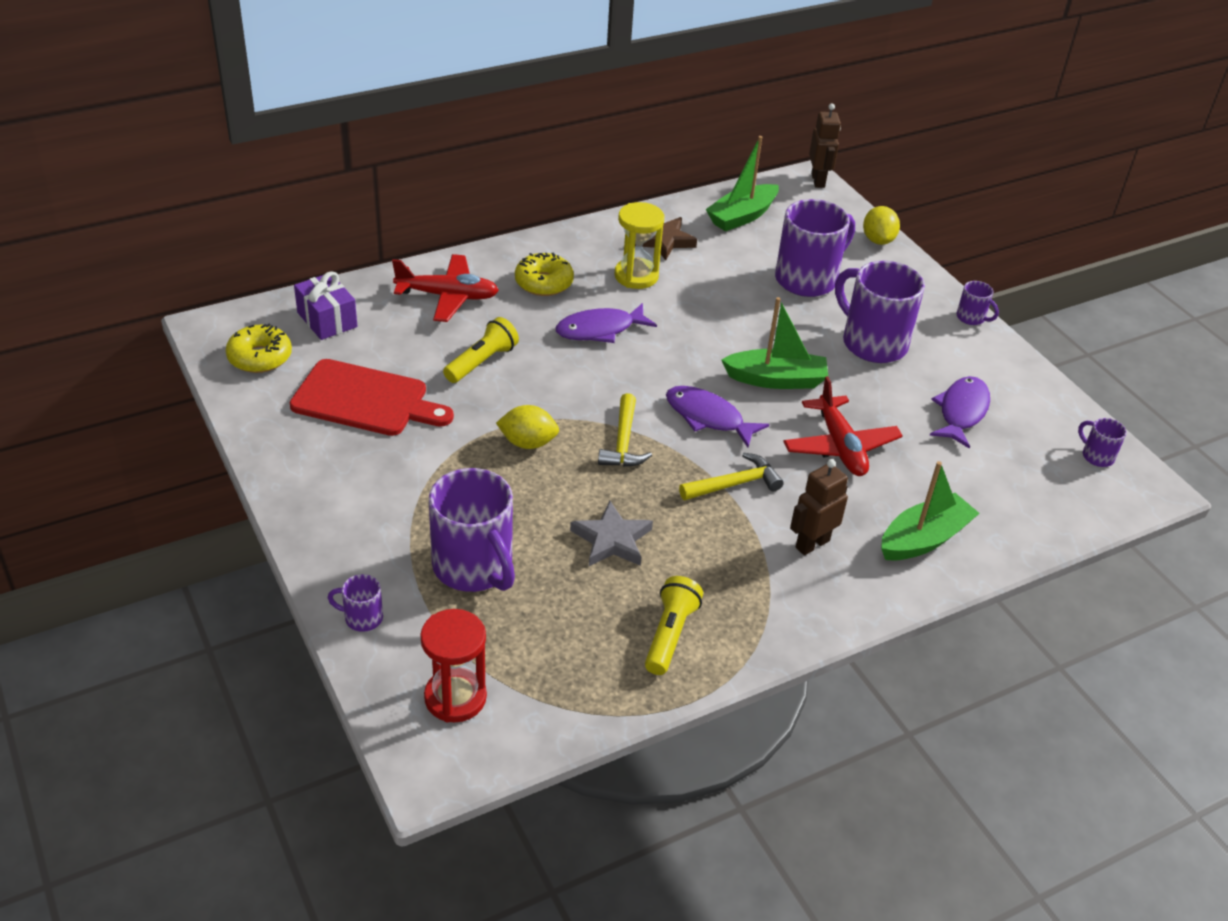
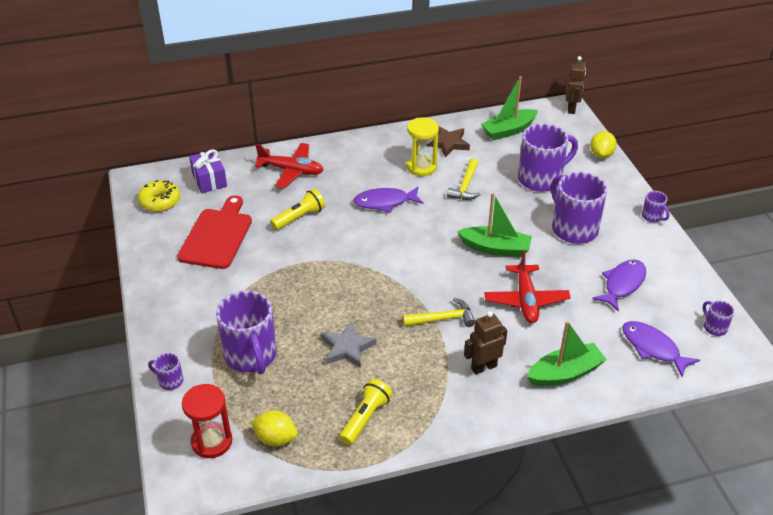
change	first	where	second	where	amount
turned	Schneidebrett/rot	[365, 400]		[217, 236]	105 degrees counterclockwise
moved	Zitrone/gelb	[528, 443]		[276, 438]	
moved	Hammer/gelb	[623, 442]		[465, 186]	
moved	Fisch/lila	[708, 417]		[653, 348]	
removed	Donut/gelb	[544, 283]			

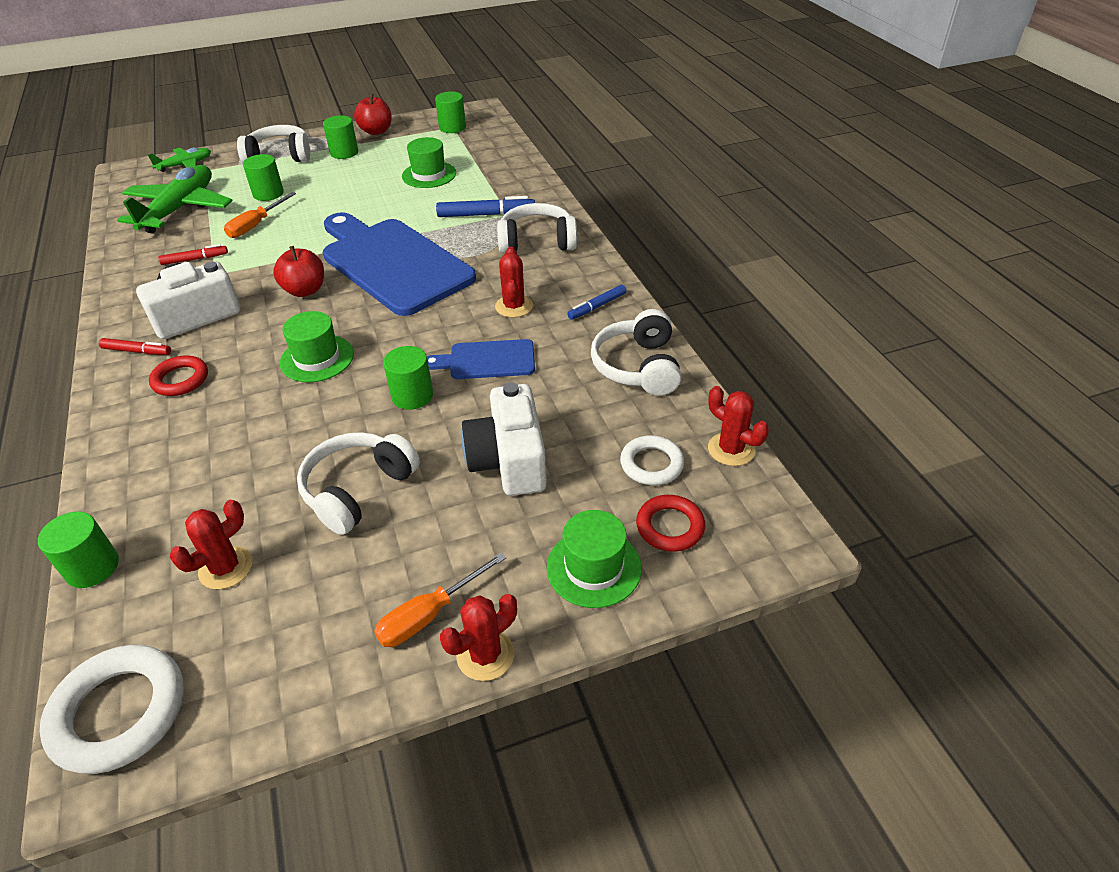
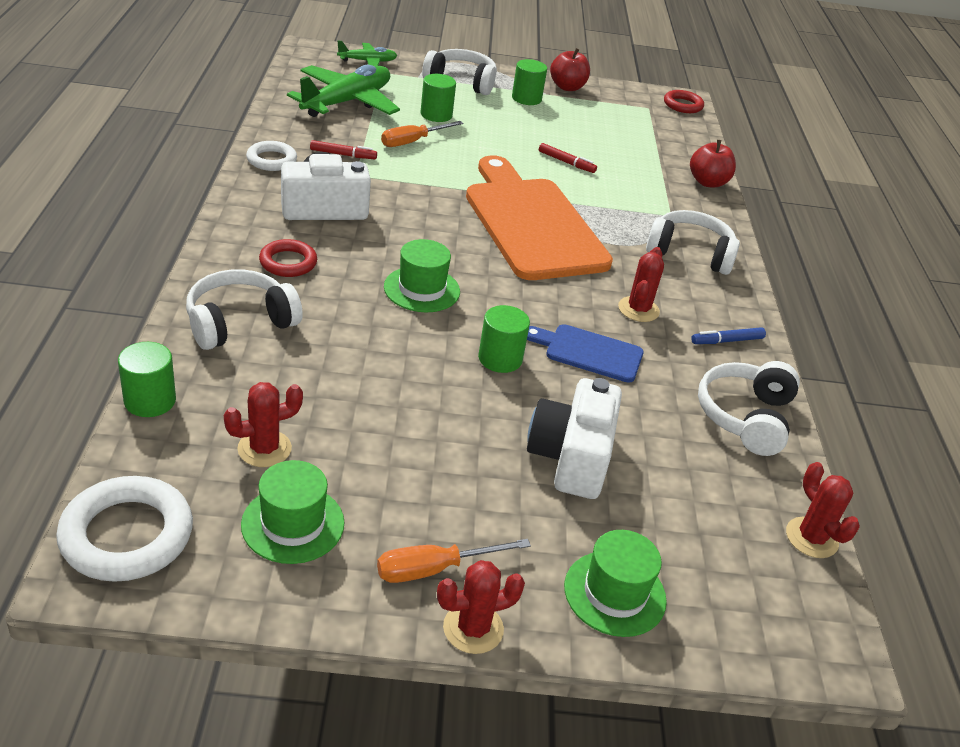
change	first	where	second	where	amount
moved	Kopfhörer/weiß	[358, 490]		[240, 323]	
moved	Hut/grün	[429, 175]		[293, 524]	
moved	Ring/weiß	[651, 464]		[271, 160]	
recoloured	Schneidebrett/blau	[392, 263]	Schneidebrett/orange	[532, 223]	
moved	Filzstift/rot	[137, 351]		[566, 162]	
moved	Ring/rot	[670, 526]		[682, 105]	
moved	Apfel/rot	[305, 290]		[708, 182]	
removed	Vollzylinder/grün	[452, 127]			
removed	Filzstift/blau	[486, 214]			

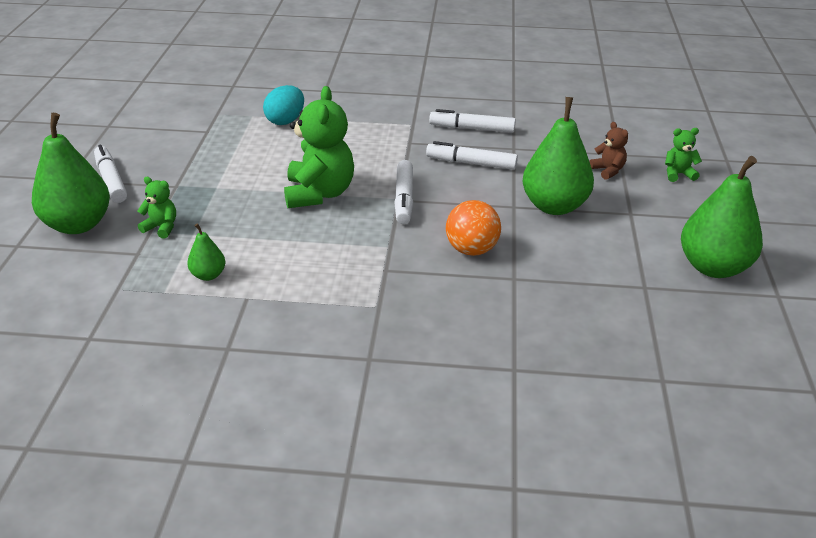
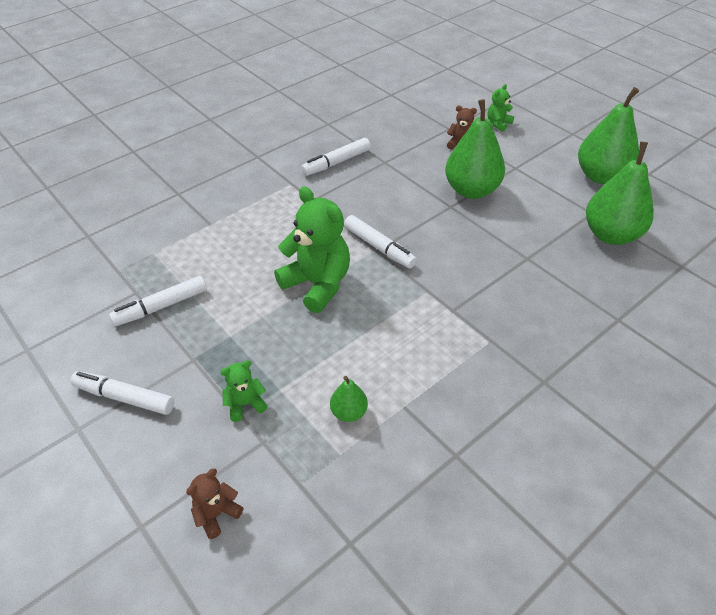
change	first	where	second	where	amount
moved	Filzstift/weiß	[471, 163]		[161, 307]	
added			Teddybär/braun	[216, 514]	
moved	Birne/grün	[78, 225]		[611, 235]	
removed	Ei/türkis	[285, 121]			
removed	Ball/orange	[471, 250]			

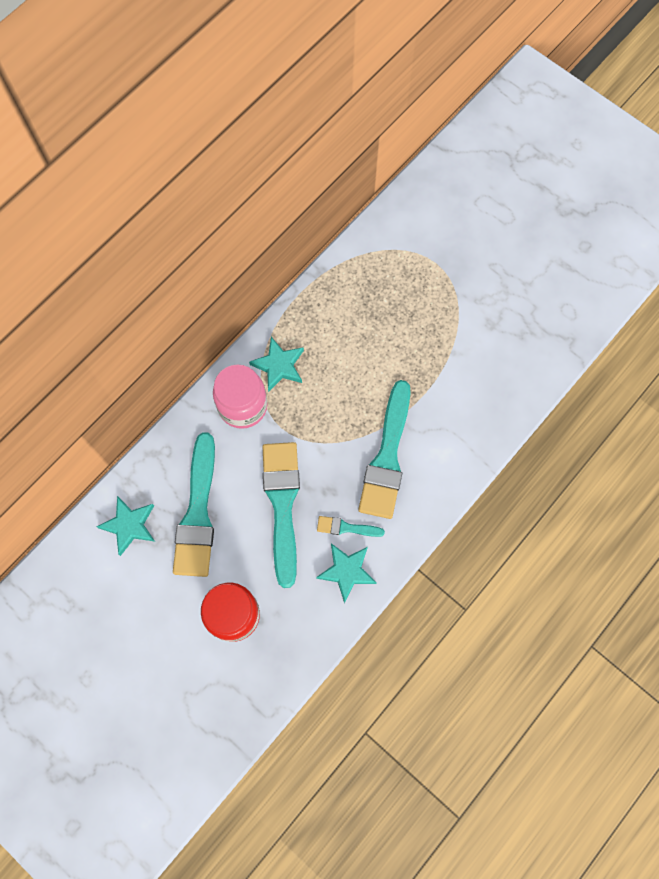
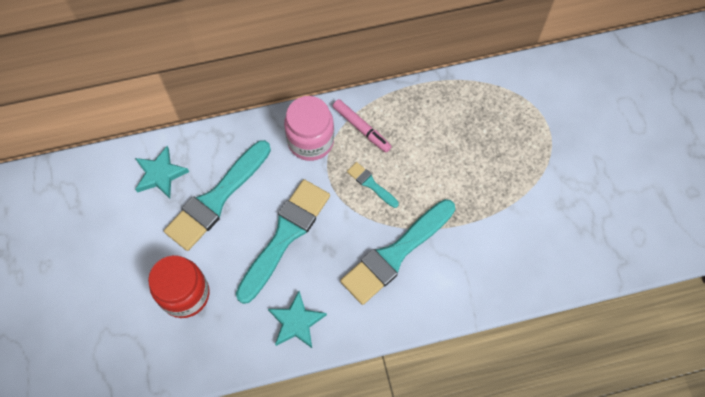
change	first	where	second	where	amount
replaced	Stern/türkis	[279, 366]	Filzstift/rosa	[361, 128]	
moved	Pinsel/türkis	[346, 528]		[371, 184]	

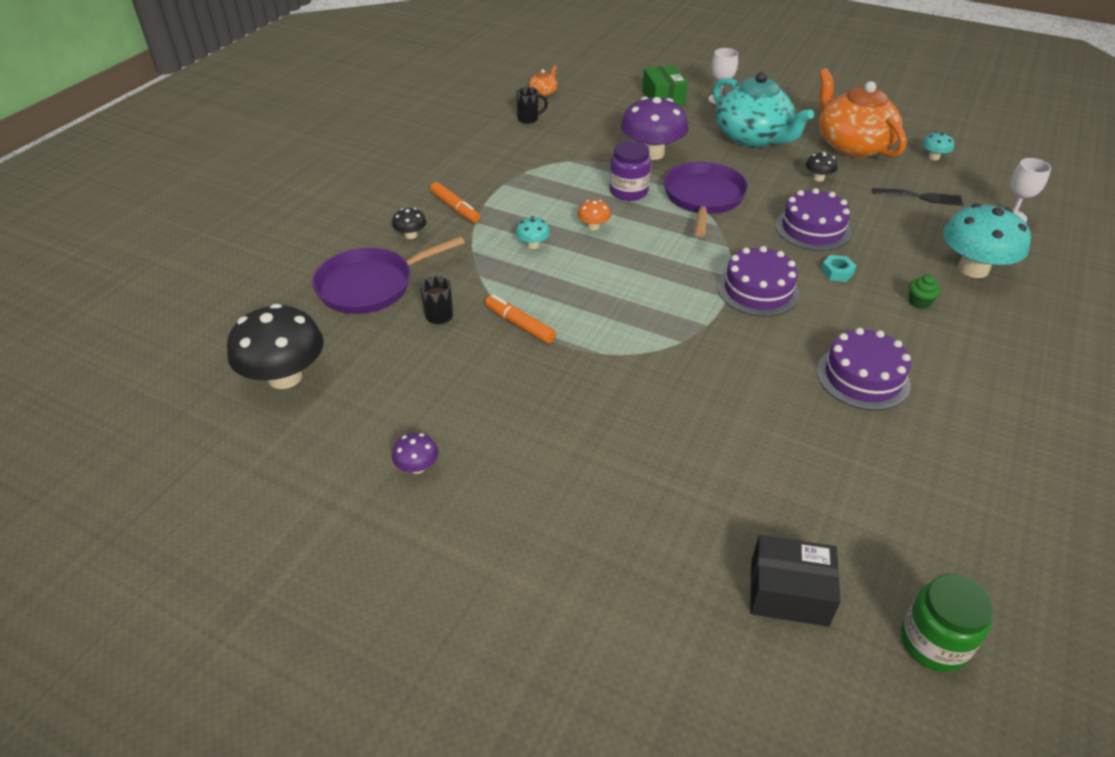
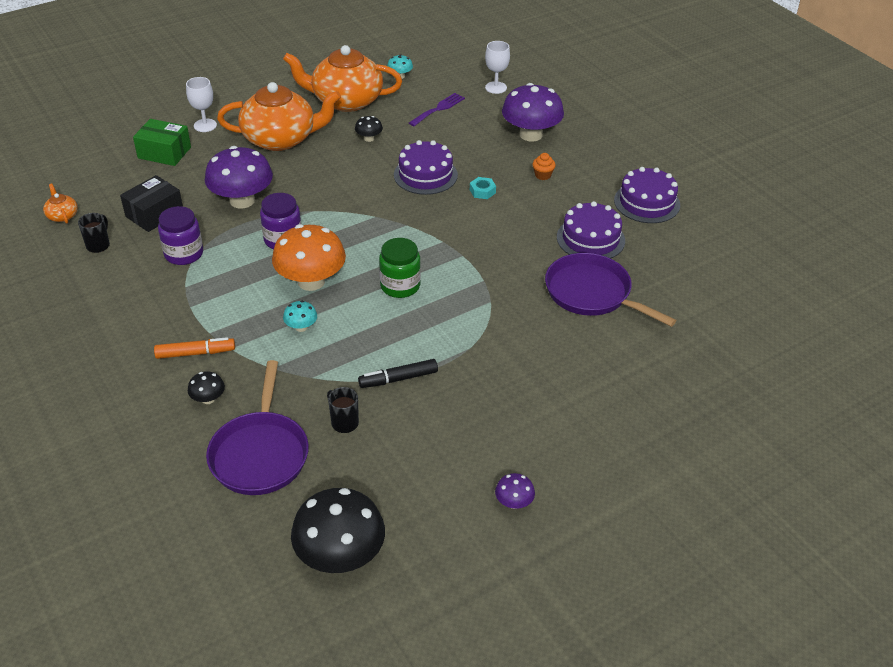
change	first	where	second	where	amount
moved	Schachtel/schwarz	[789, 592]		[154, 214]	
added			Einmachglas/lila	[184, 254]	
recoloured	Teekanne/türkis	[752, 137]	Teekanne/orange	[280, 139]	
resized	Pilz/orange	[593, 227]		[311, 281]	x2.22
recoloured	Filzstift/orange	[520, 325]	Filzstift/schwarz	[398, 379]	
moved	Einmachglas/grün	[933, 642]		[400, 286]	
recoloured	Gabel/schwarz	[921, 197]	Gabel/lila	[439, 109]	
recoloured	Pilz/türkis	[973, 269]	Pilz/lila	[531, 134]	
recoloured	Muffin/grün	[919, 302]	Muffin/orange	[543, 175]	
moved	Pfanne/lila	[703, 198]		[592, 293]	
moved	Kuchen/lila	[758, 290]		[646, 202]	

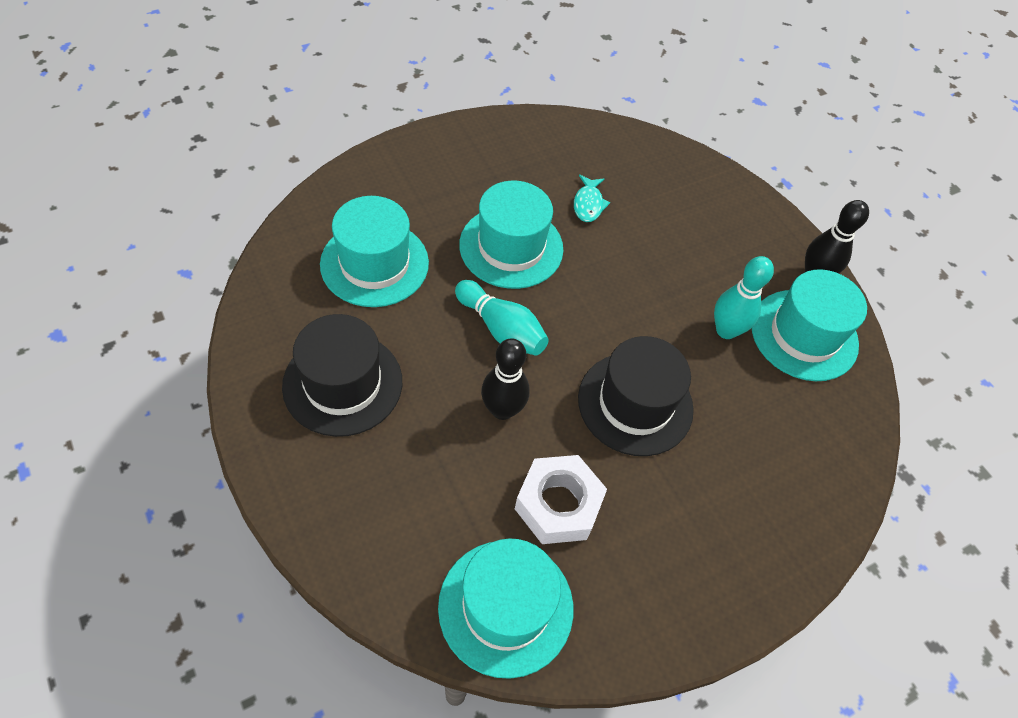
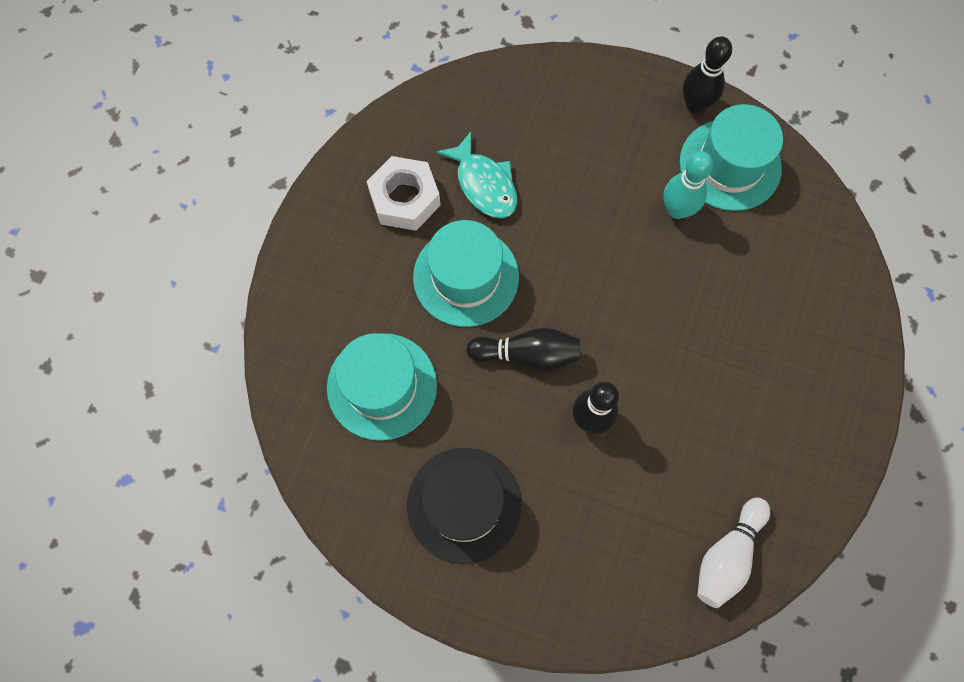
change	first	where	second	where	amount
moved	Sechskantmutter/weiß	[558, 505]		[405, 199]	
resized	Fisch/türkis	[588, 204]		[484, 184]	x1.57
recoloured	Bowlingkegel/türkis	[501, 329]	Bowlingkegel/schwarz	[527, 354]	
replaced	Hut/türkis	[506, 607]	Bowlingkegel/weiß	[727, 555]	
removed	Hut/schwarz	[635, 403]			

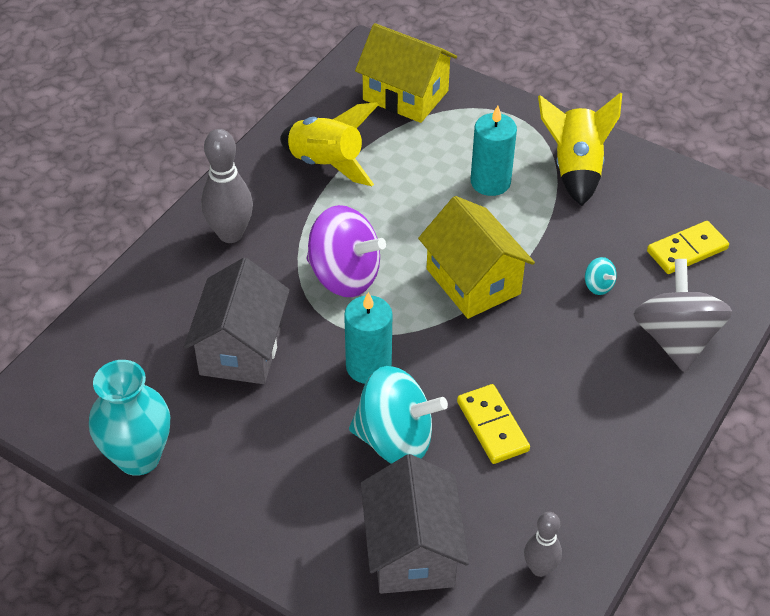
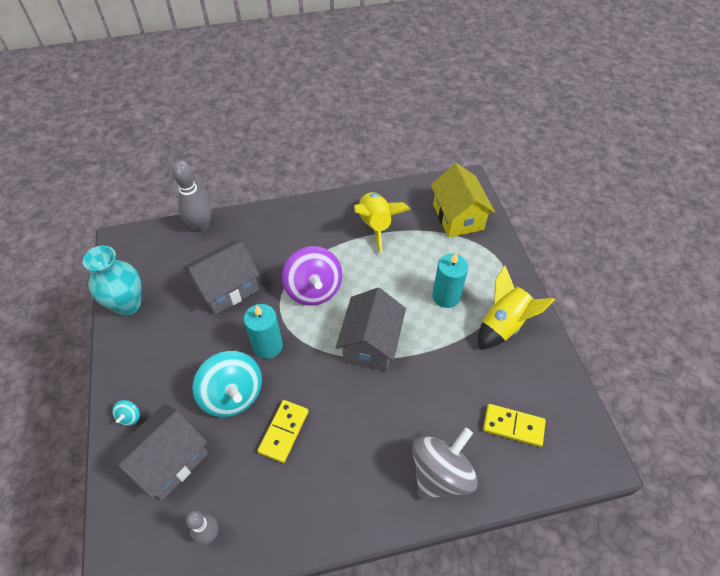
change	first	where	second	where	amount
moved	Kreisel/türkis	[598, 286]		[130, 417]	
moved	Bowlingkegel/grau	[230, 234]		[201, 226]	
recoloured	Haus/gelb	[473, 281]	Haus/grau	[371, 344]	

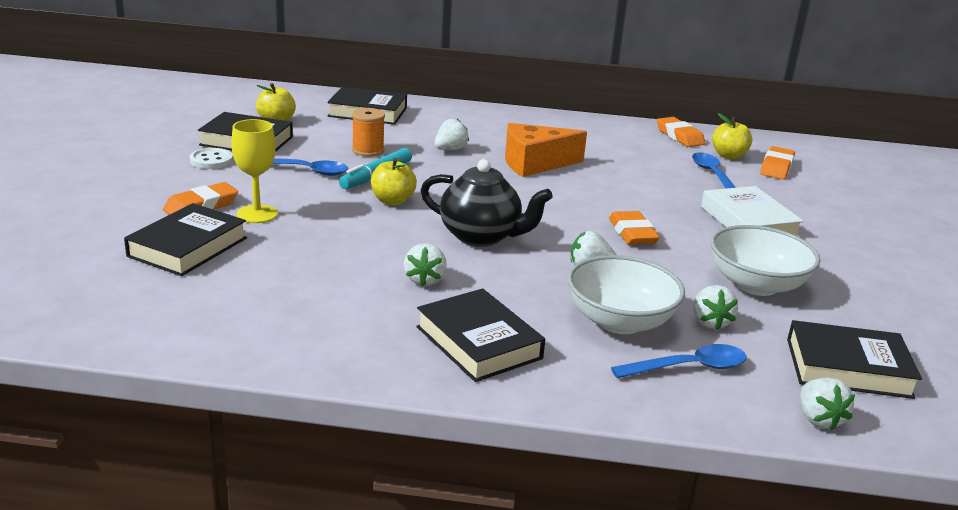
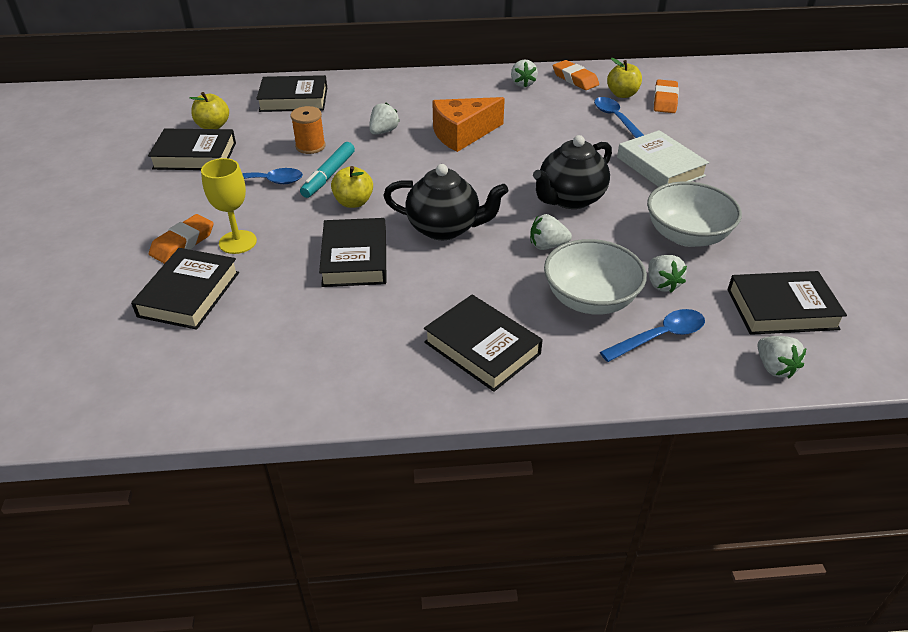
change	first	where	second	where	amount
added			Buch/schwarz	[355, 258]	
moved	Erdbeere/weiß	[425, 280]		[522, 84]	
replaced	Radiergummi/orange	[632, 233]	Teekanne/schwarz	[570, 199]	
removed	Knopf/weiß	[211, 160]			

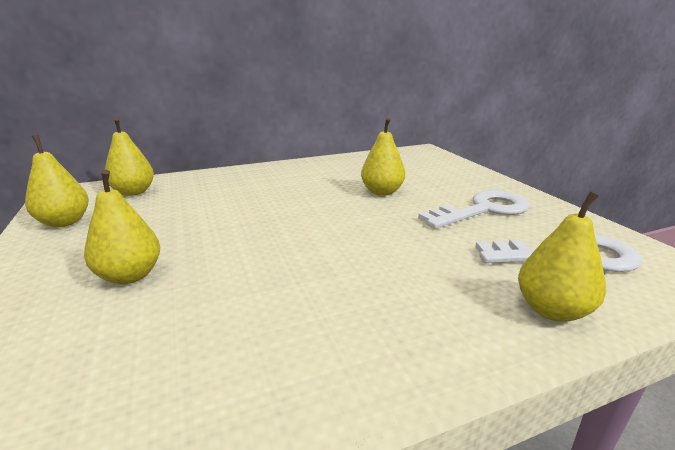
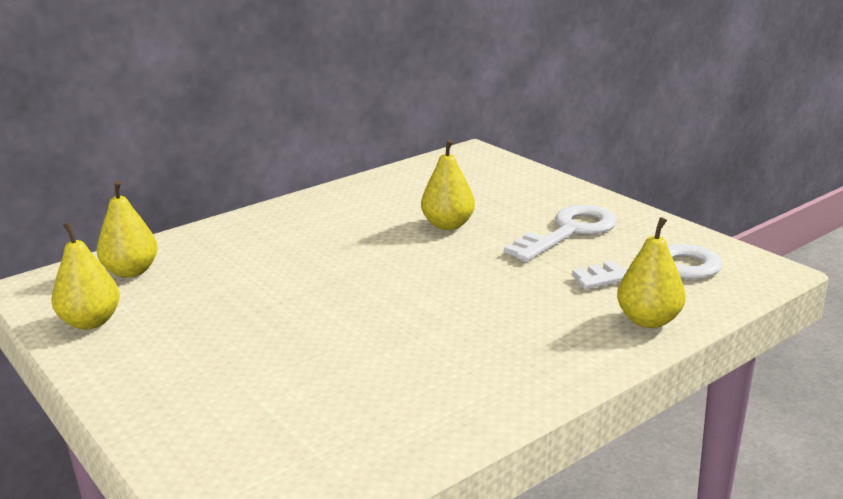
change	first	where	second	where	amount
removed	Birne/gelb	[130, 276]			

